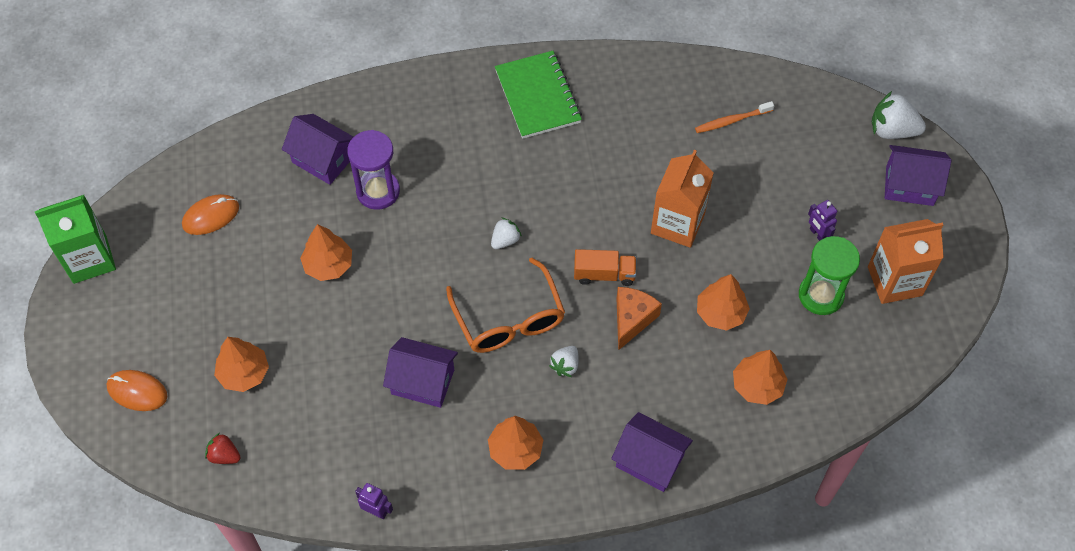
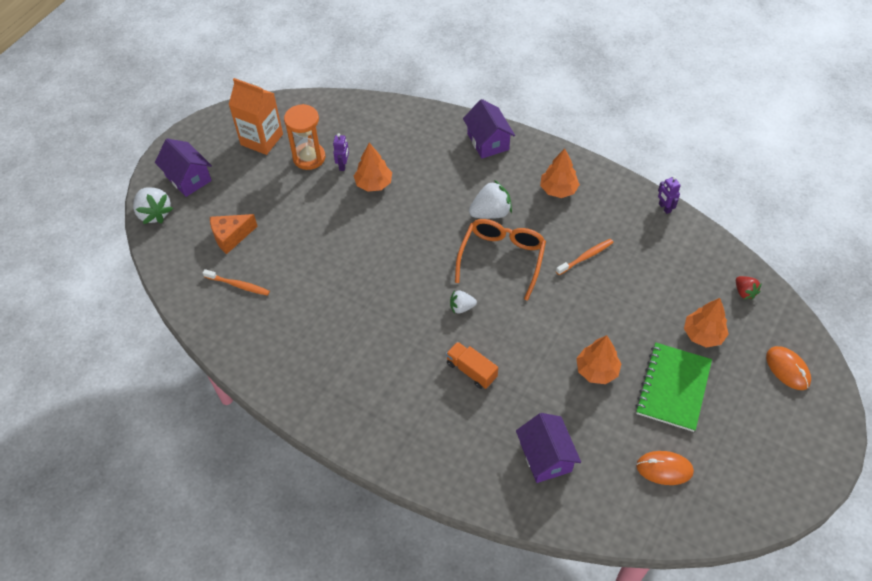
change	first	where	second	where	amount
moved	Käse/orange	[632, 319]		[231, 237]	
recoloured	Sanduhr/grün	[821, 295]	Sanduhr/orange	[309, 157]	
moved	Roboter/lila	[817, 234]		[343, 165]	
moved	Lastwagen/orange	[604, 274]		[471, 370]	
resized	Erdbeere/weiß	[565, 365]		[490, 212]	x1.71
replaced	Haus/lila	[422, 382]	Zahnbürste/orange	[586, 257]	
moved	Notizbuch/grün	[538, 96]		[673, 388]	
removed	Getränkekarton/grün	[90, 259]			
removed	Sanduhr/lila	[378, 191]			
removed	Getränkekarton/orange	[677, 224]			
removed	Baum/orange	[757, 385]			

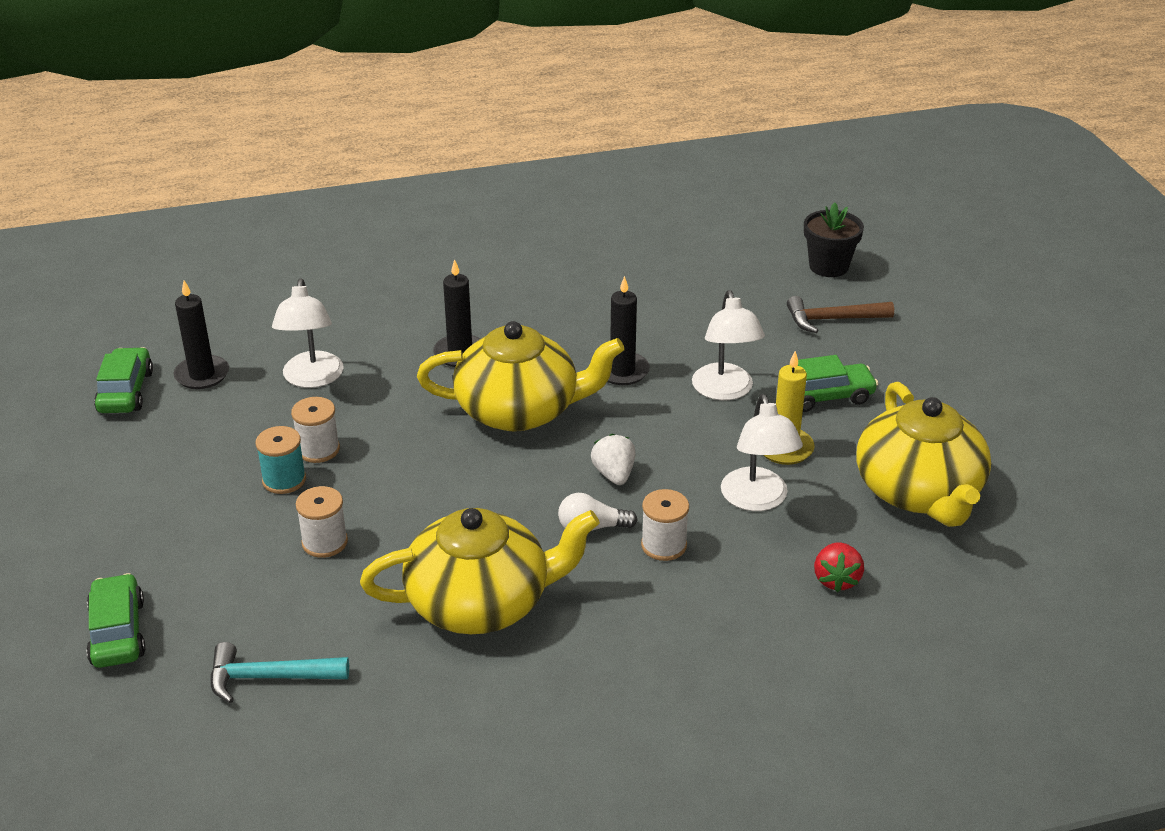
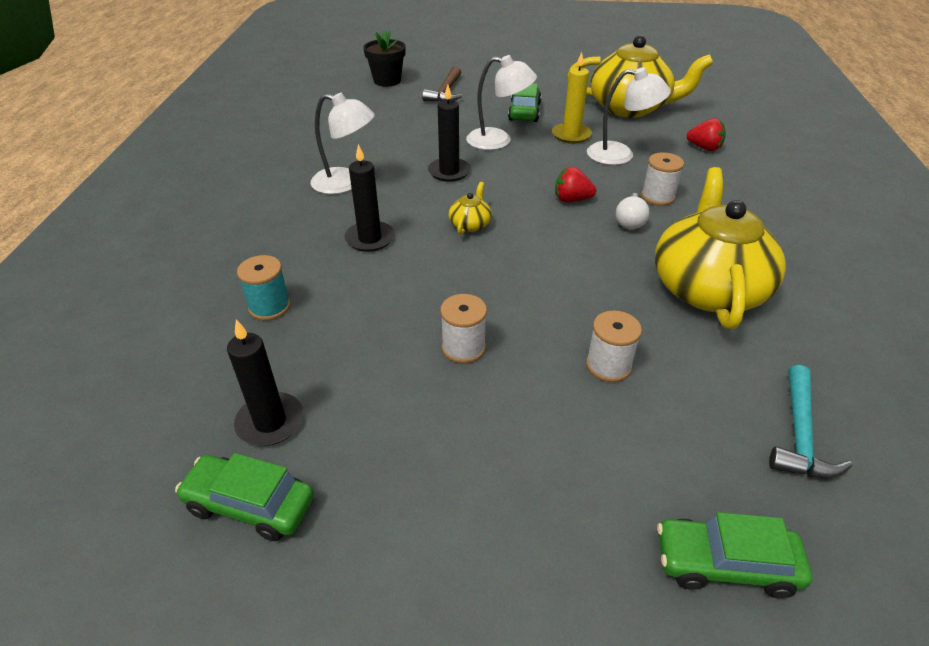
change	first	where	second	where	amount
moved	Garnrolle/türkis	[284, 480]		[269, 307]	
moved	Lampe/weiß	[312, 379]		[345, 183]	
resized	Teekanne/gelb	[520, 410]		[470, 224]	x0.41
recoloured	Erdbeere/weiß	[614, 474]	Erdbeere/rot	[571, 200]	

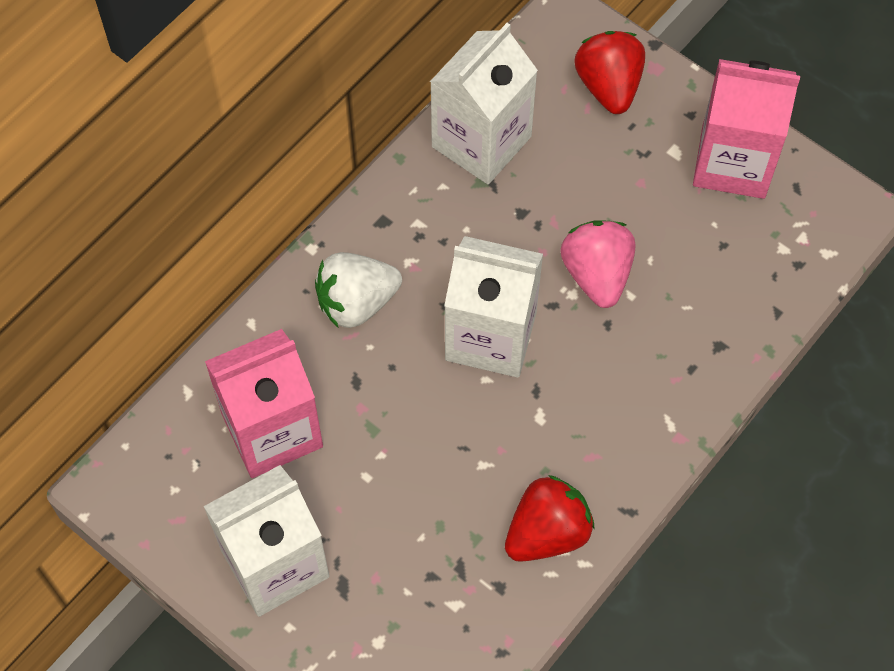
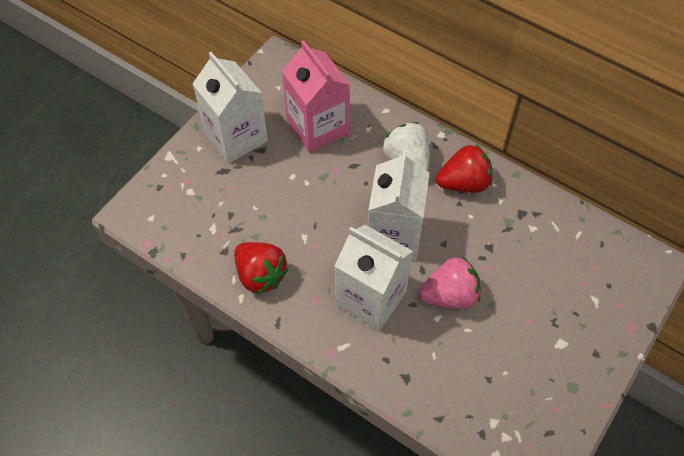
change	first	where	second	where	amount
moved	Getränkekarton/weiß	[481, 141]		[371, 298]	
moved	Erdbeere/rot	[608, 86]		[464, 183]	
removed	Getränkekarton/rosa	[733, 162]			

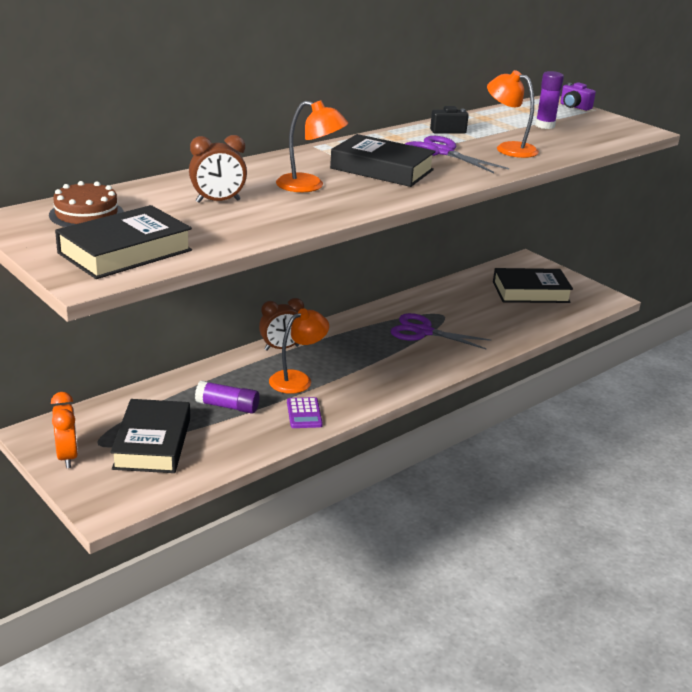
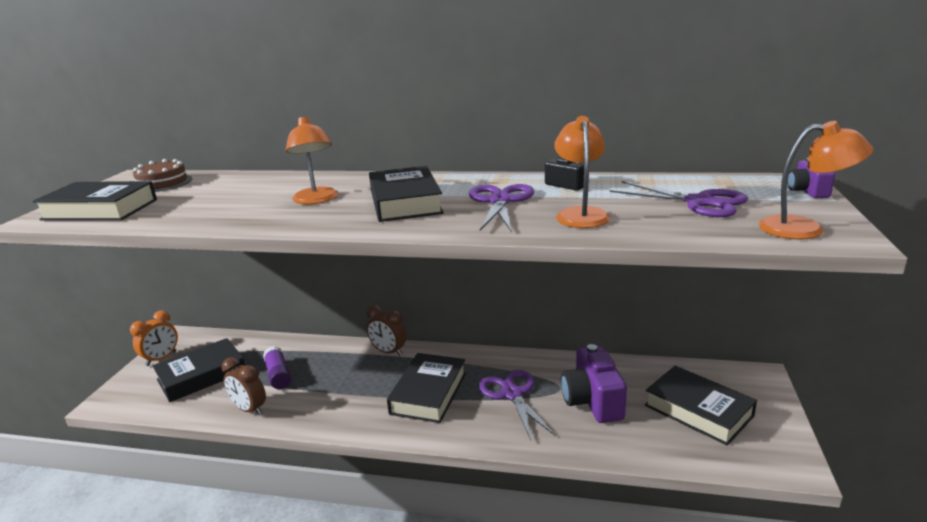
change	first	where	second	where	amount
moved	Wecker/braun	[218, 201]		[249, 409]	
added			Buch/schwarz	[428, 393]	
added			Kamera/lila	[592, 401]	
replaced	Klebestift/lila	[545, 126]	Schere/lila	[699, 202]	
moved	Lampe/orange	[297, 379]		[804, 228]	
removed	Taschenrechner/lila	[304, 413]			

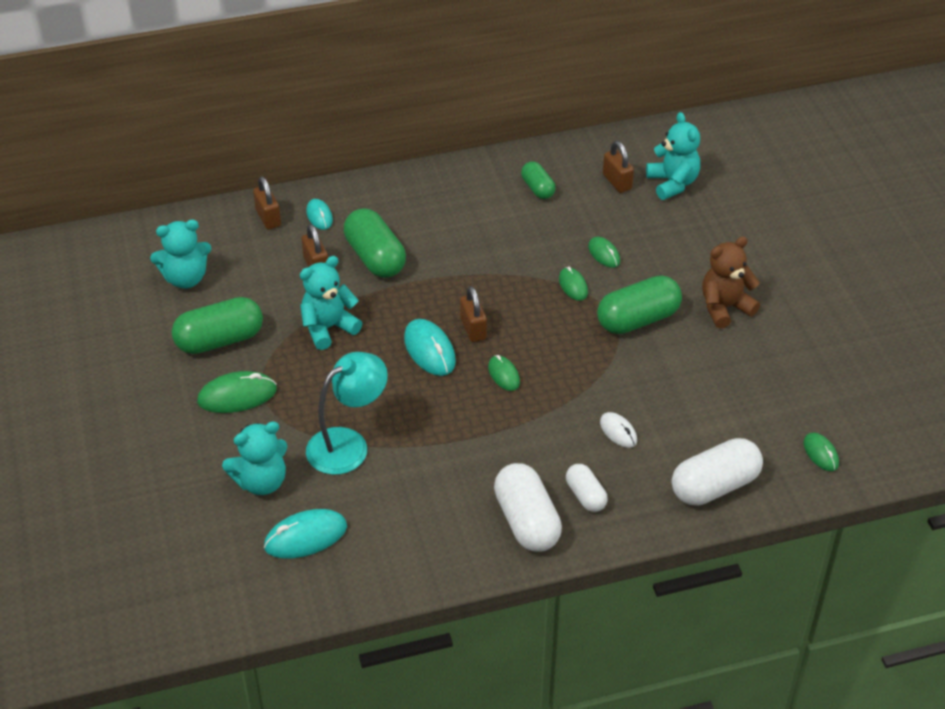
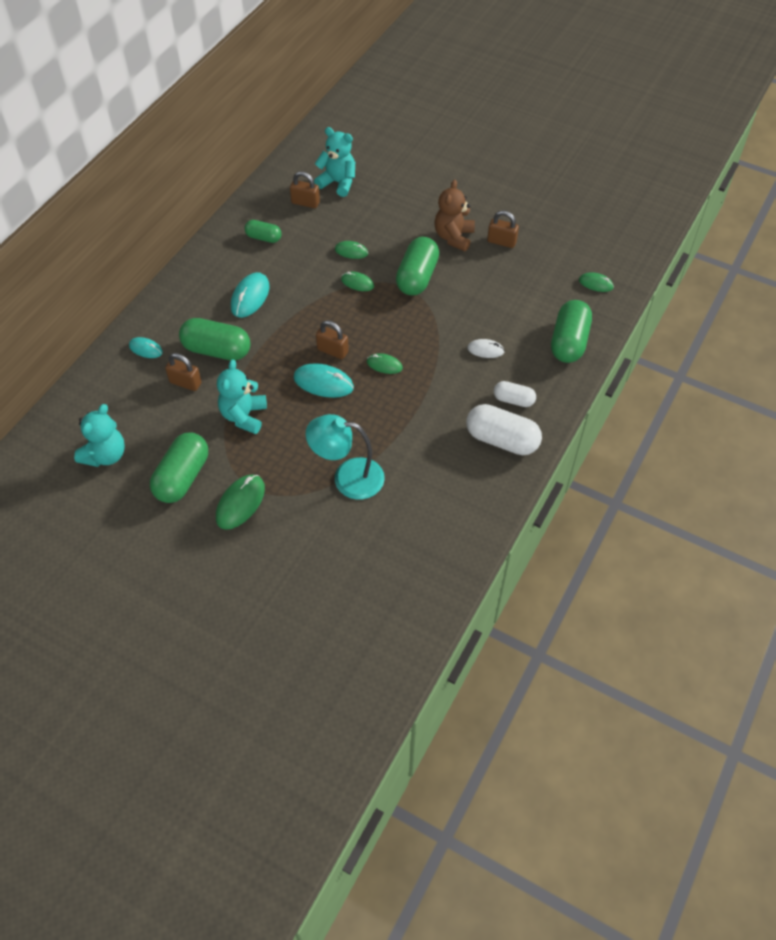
change	first	where	second	where	amount
moved	Computermaus/türkis	[305, 537]		[250, 297]	
turned	Lampe/türkis	[348, 444]		[348, 477]	90 degrees counterclockwise
moved	Vorhängeschloss/braun	[268, 218]		[501, 241]	
recoloured	Kapsel/weiß	[714, 486]	Kapsel/grün	[569, 342]	
removed	Teddybär/türkis	[261, 482]			

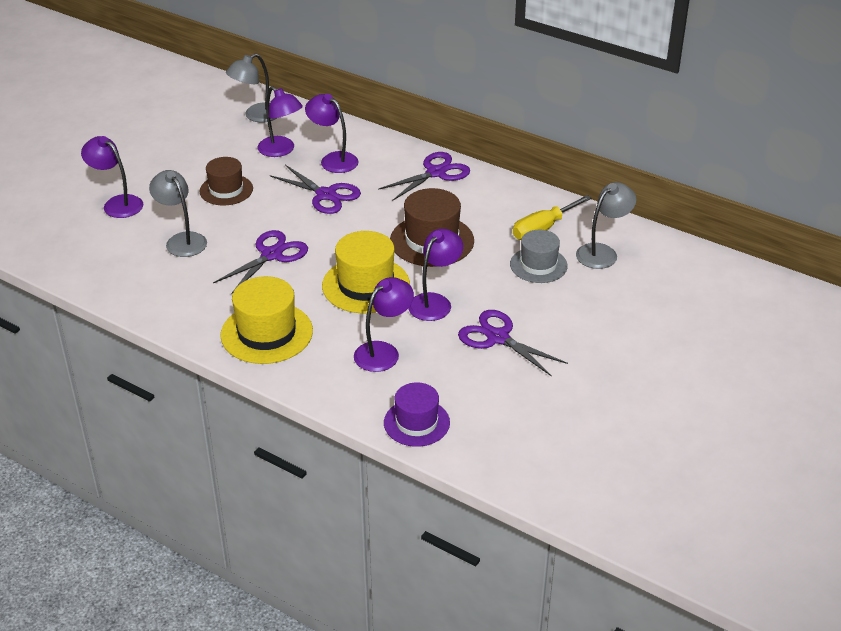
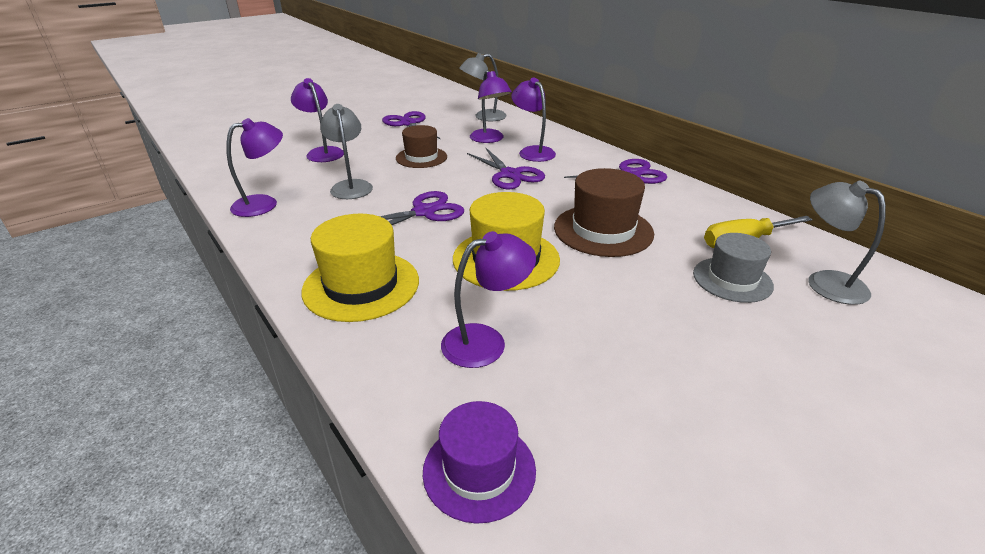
change	first	where	second	where	amount
moved	Lampe/lila	[435, 302]		[264, 204]	
moved	Schere/lila	[498, 338]		[408, 124]	
turned	Lampe/grau	[602, 252]		[825, 282]	105 degrees counterclockwise

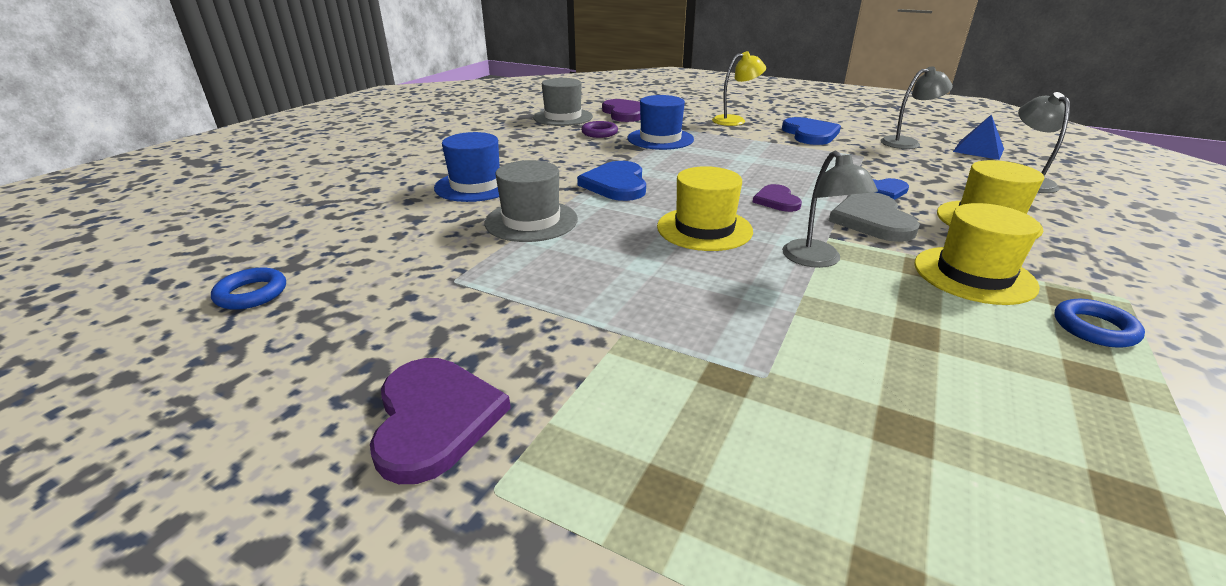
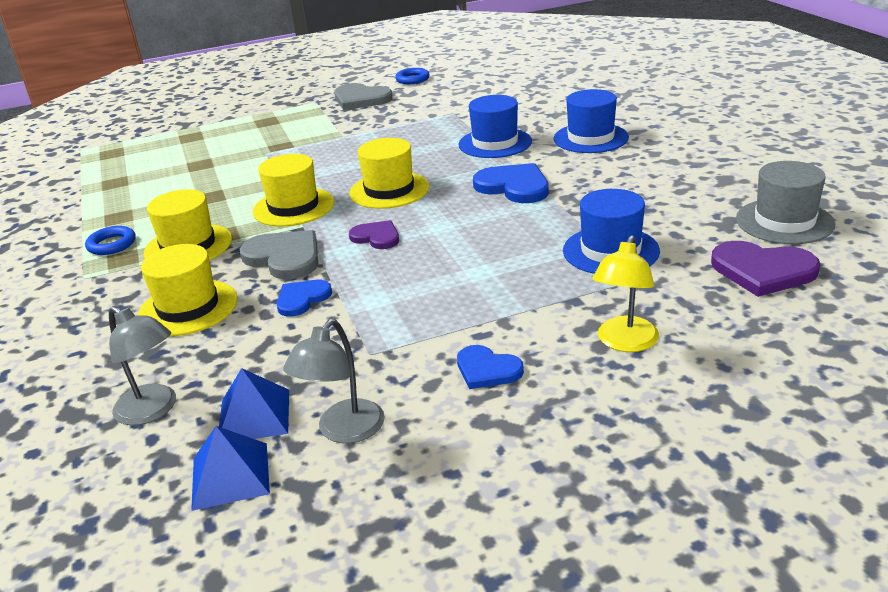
change	first	where	second	where	amount
added			Pyramide/blau	[254, 416]	
replaced	Lampe/grau	[817, 260]	Hut/gelb	[293, 207]	
recoloured	Herz/lila	[435, 419]	Herz/grau	[361, 99]	
moved	Ring/blau	[251, 294]		[412, 79]	
resized	Herz/blau	[810, 134]		[487, 369]	x0.62
recoloured	Hut/grau	[531, 221]	Hut/blau	[495, 143]	
removed	Ring/lila	[599, 133]			

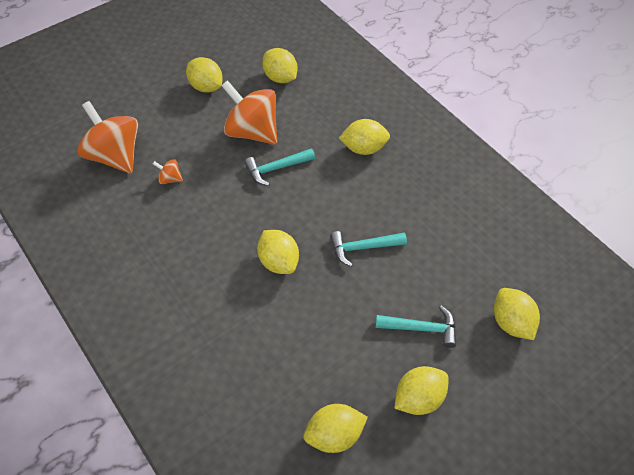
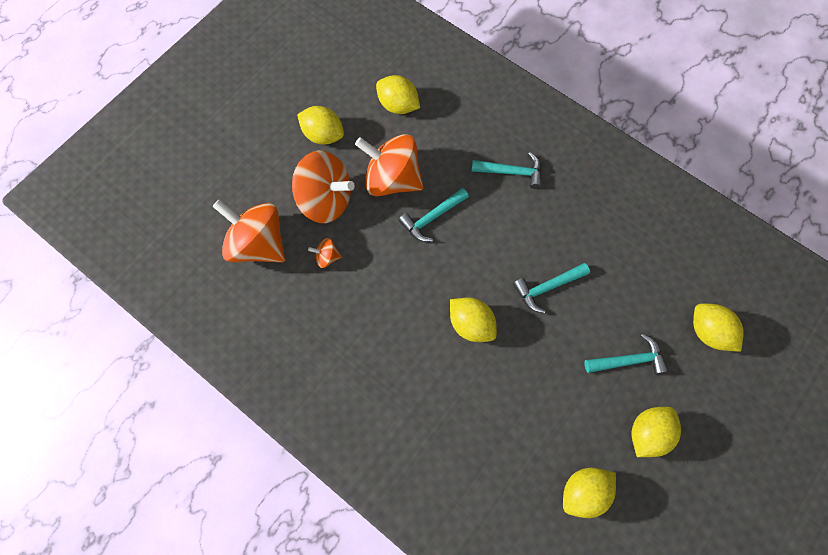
change	first	where	second	where	amount
added			Kreisel/orange	[325, 200]	
replaced	Zitrone/gelb	[364, 148]	Hammer/türkis	[512, 172]	

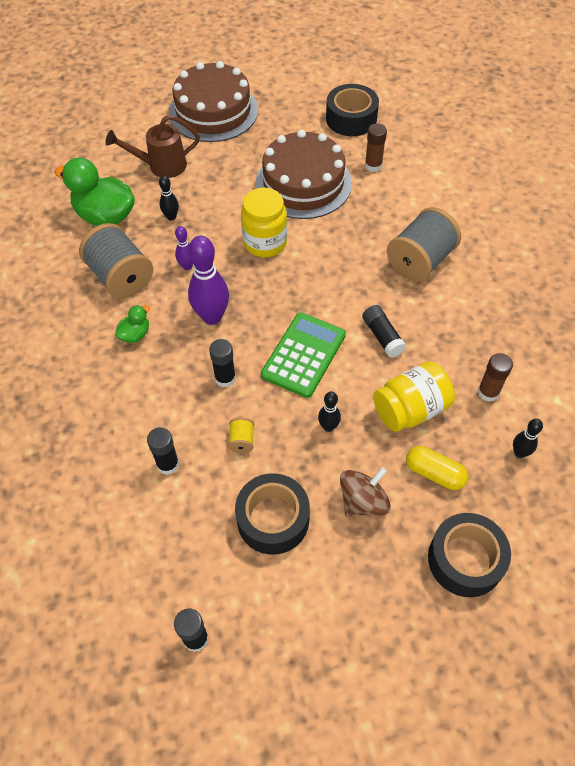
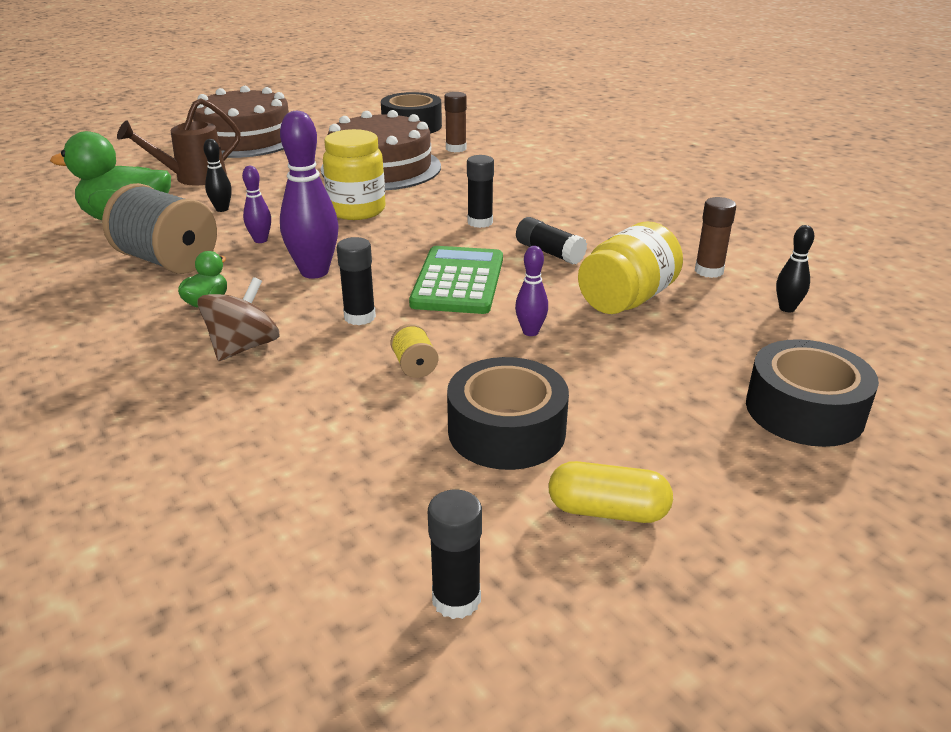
change	first	where	second	where	amount
moved	Kreisel/braun	[363, 501]		[243, 347]	
moved	Klebestift/schwarz	[168, 464]		[480, 222]	
recoloured	Bowlingkegel/schwarz	[328, 426]	Bowlingkegel/lila	[530, 332]	
moved	Kapsel/gelb	[434, 473]		[607, 511]	
removed	Garnrolle/grau	[420, 261]			

